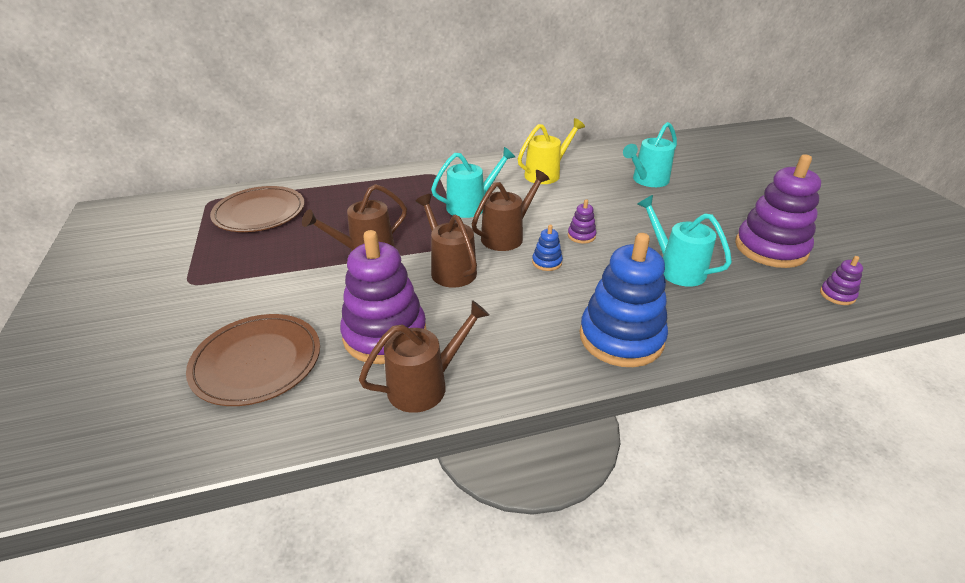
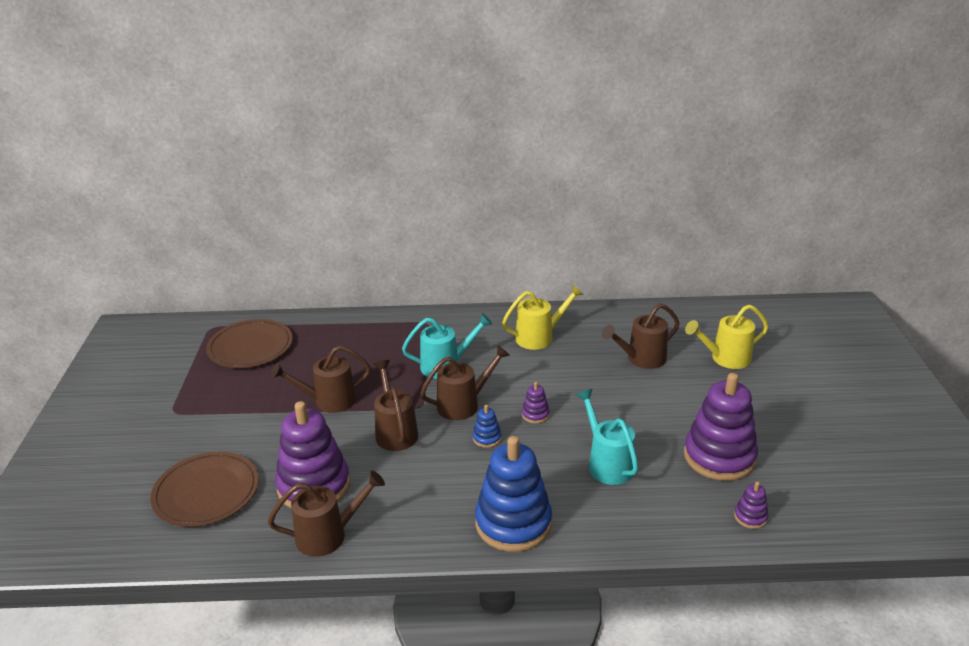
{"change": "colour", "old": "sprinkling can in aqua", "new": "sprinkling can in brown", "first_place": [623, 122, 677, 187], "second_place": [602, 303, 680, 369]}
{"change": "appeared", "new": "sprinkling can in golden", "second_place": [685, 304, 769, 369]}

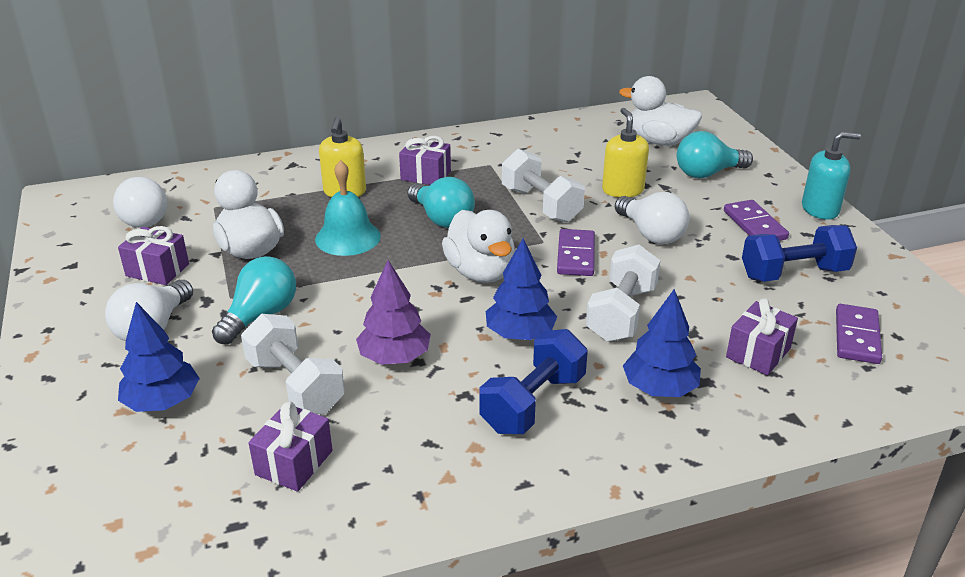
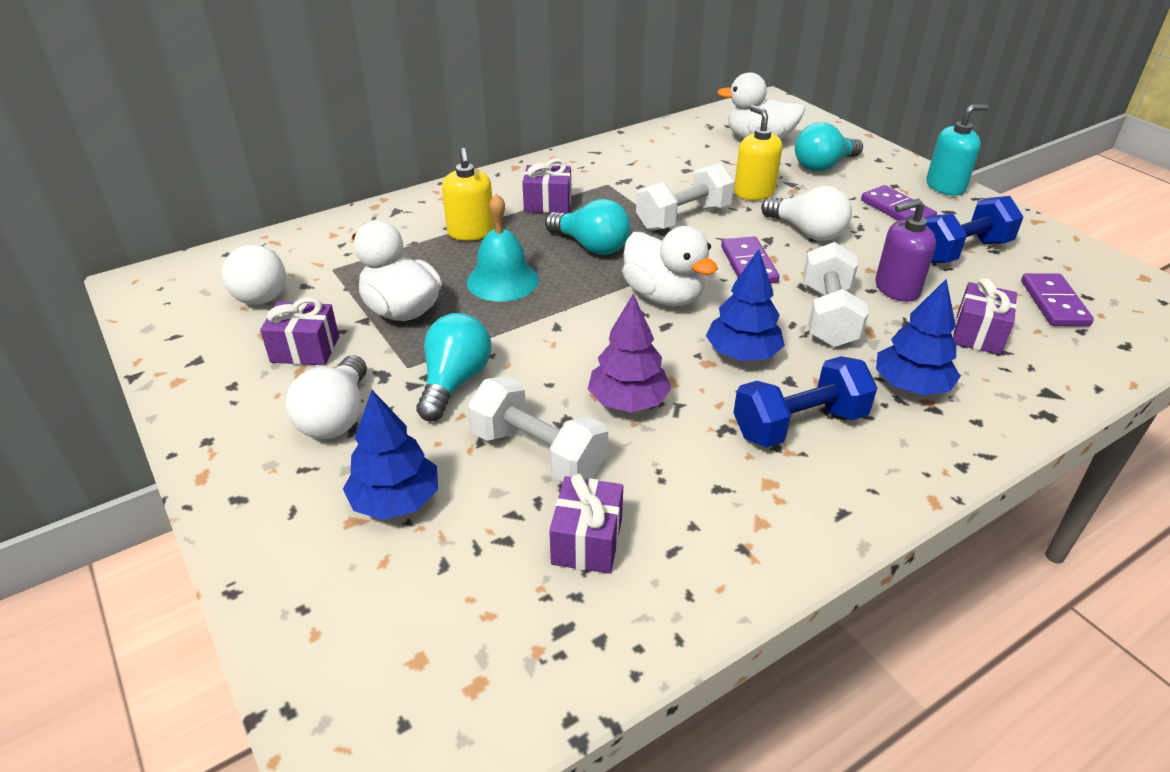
{"change": "spun", "old": "hand weight in snow-white", "first_place": [502, 149, 585, 223], "second_place": [636, 163, 735, 231], "degrees": -75}
{"change": "spun", "old": "hand weight in royal blue", "first_place": [479, 329, 588, 434], "second_place": [733, 356, 877, 448], "degrees": 45}
{"change": "appeared", "new": "pump bottle in royal purple", "second_place": [875, 199, 936, 302]}

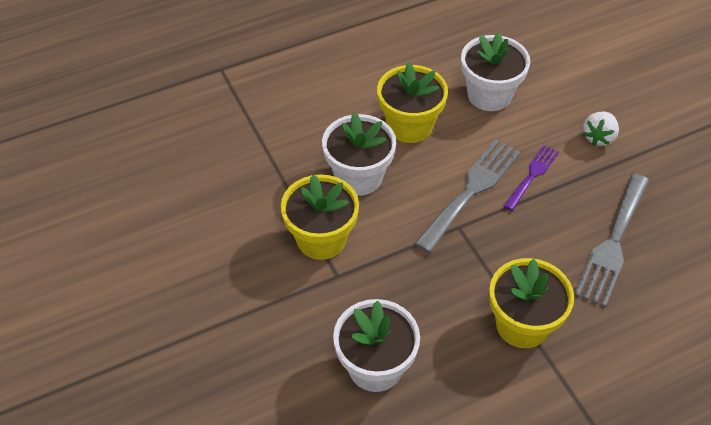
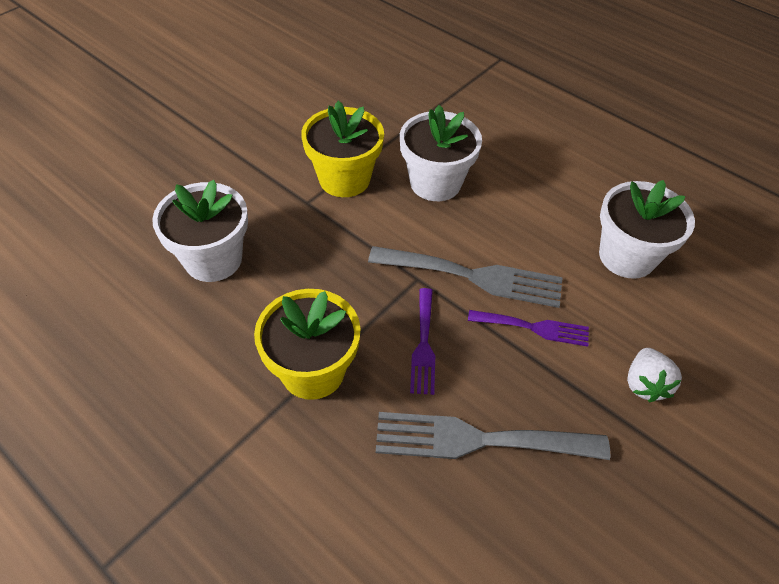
{"change": "appeared", "new": "fork in royal purple", "second_place": [410, 288, 435, 395]}
{"change": "spun", "old": "berry in snow-white", "first_place": [583, 112, 619, 146], "second_place": [627, 348, 682, 403], "degrees": -90}
{"change": "missing", "old": "plant pot in golden", "first_place": [377, 62, 448, 143]}

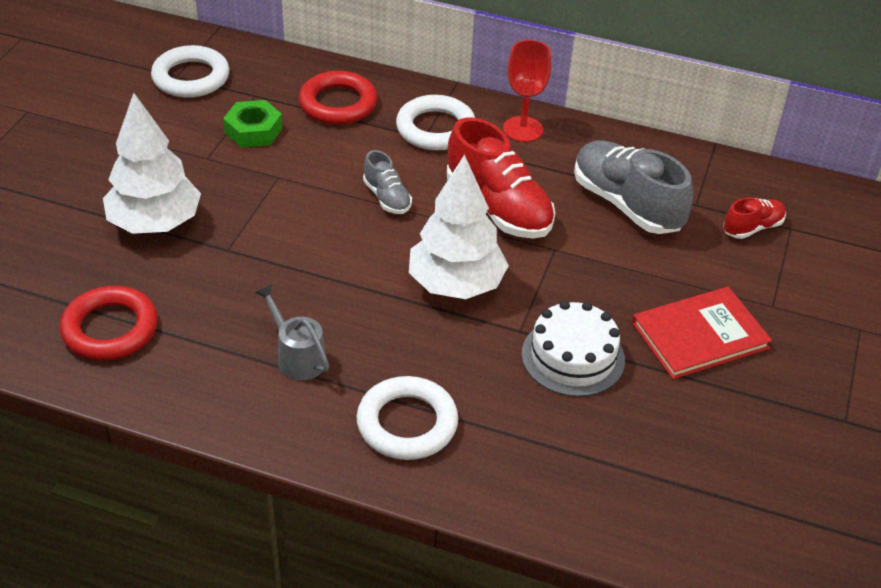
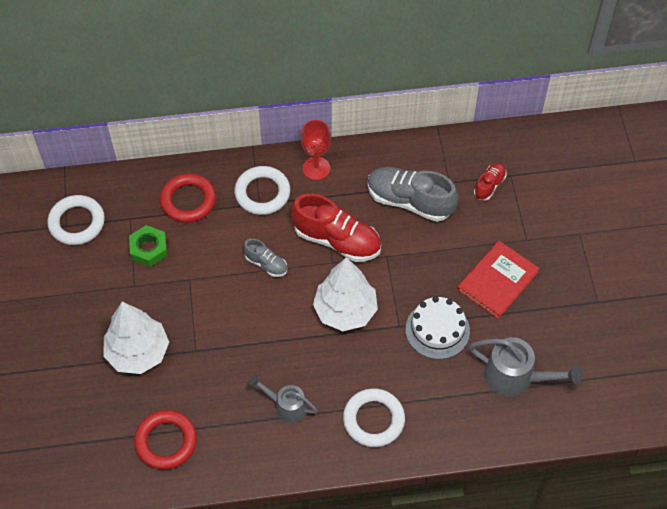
{"change": "appeared", "new": "sprinkling can in ash-grey", "second_place": [469, 337, 583, 397]}

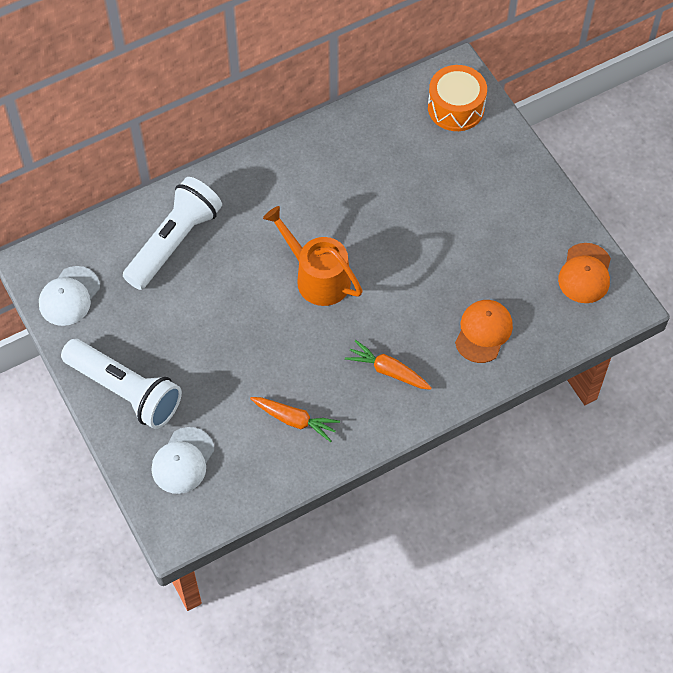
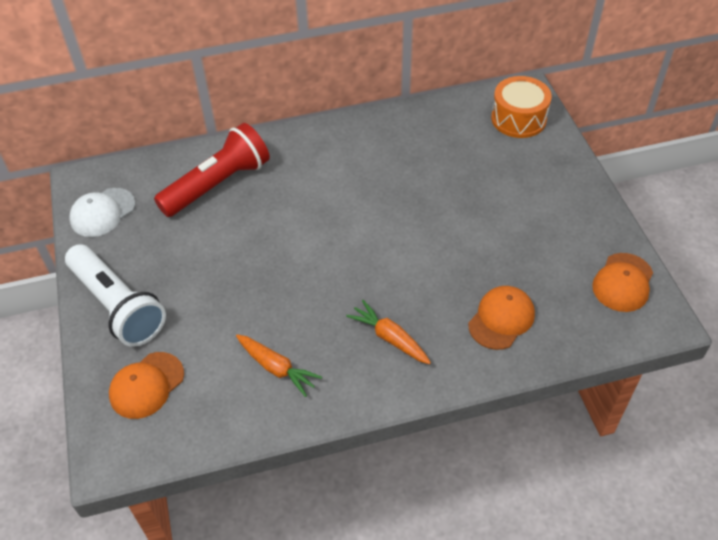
{"change": "colour", "old": "peaked cap in snow-white", "new": "peaked cap in orange-coloured", "first_place": [152, 427, 215, 494], "second_place": [109, 352, 184, 419]}
{"change": "colour", "old": "pocket torch in snow-white", "new": "pocket torch in scarlet", "first_place": [123, 177, 222, 290], "second_place": [154, 123, 270, 217]}
{"change": "missing", "old": "sprinkling can in orange-coloured", "first_place": [263, 206, 363, 306]}

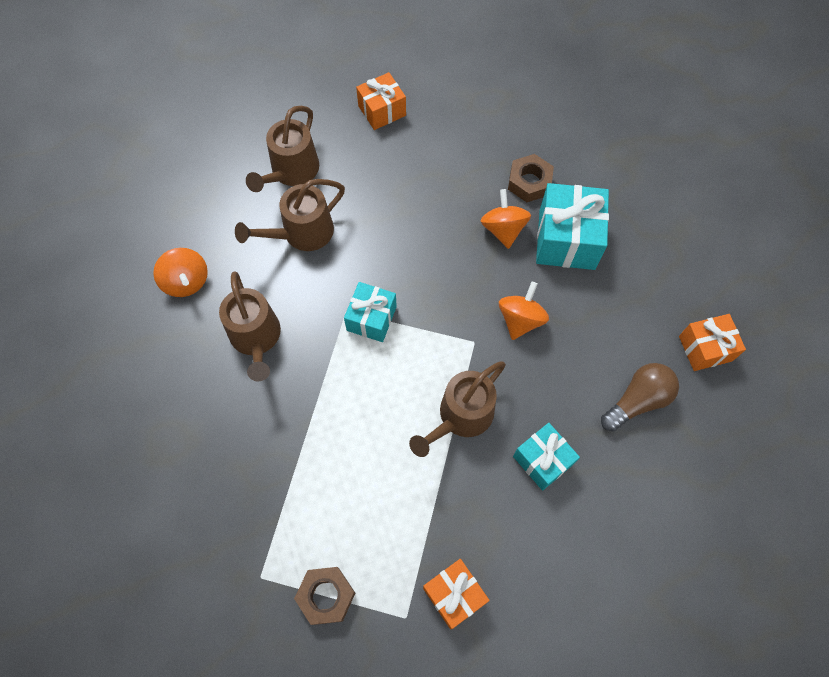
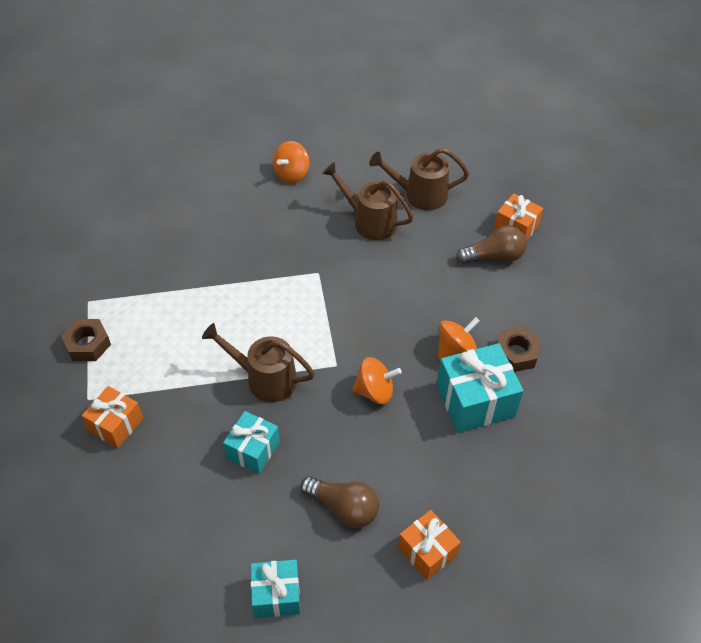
{"change": "relocated", "old": "wrapped gift in aqua", "first_place": [344, 282, 397, 342], "second_place": [251, 560, 300, 618]}
{"change": "appeared", "new": "lightbulb in brown", "second_place": [456, 225, 527, 264]}
{"change": "missing", "old": "sprinkling can in brown", "first_place": [219, 271, 281, 381]}

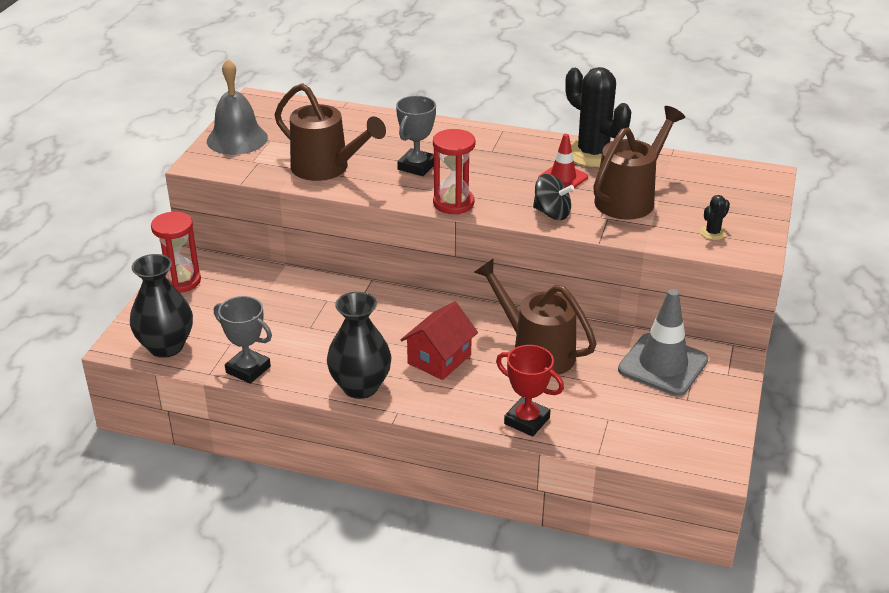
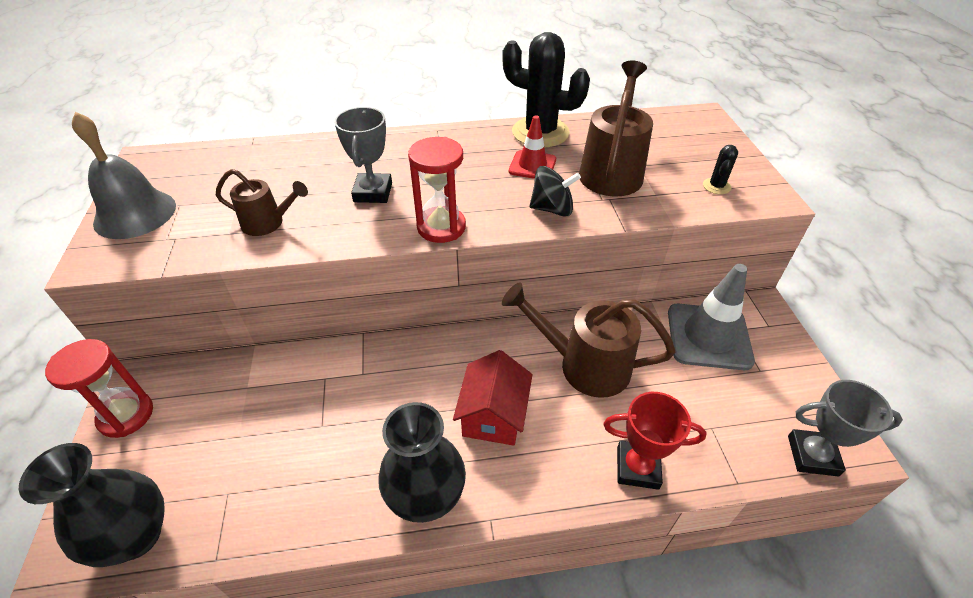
{"change": "size", "old": "sprinkling can in brown", "first_place": [275, 83, 386, 181], "second_place": [216, 169, 308, 236], "factor": 0.58}
{"change": "relocated", "old": "prize cup in ash-grey", "first_place": [214, 296, 272, 384], "second_place": [788, 380, 903, 476]}

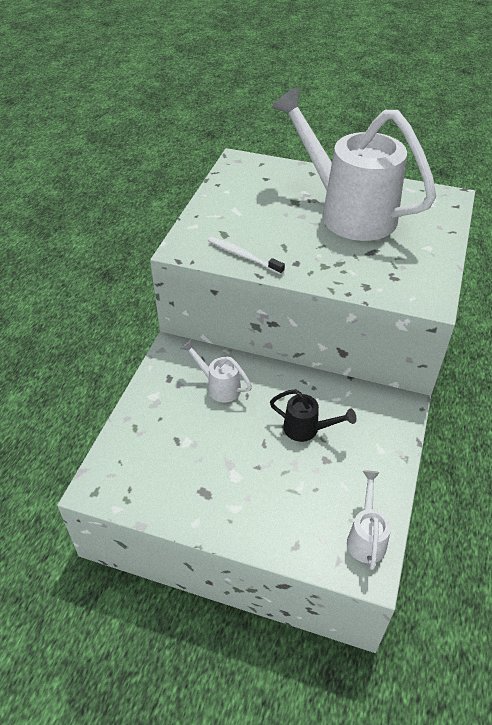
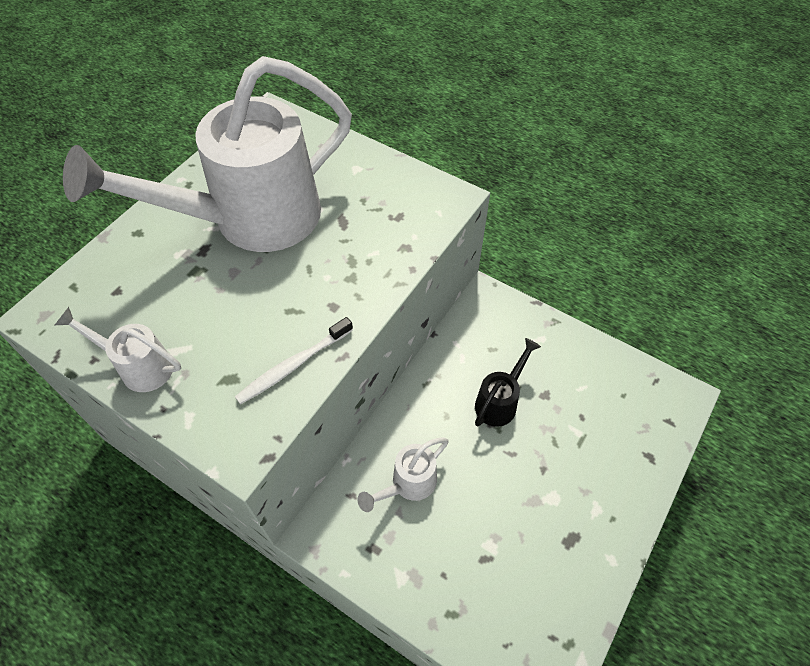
{"change": "relocated", "old": "sprinkling can in snow-white", "first_place": [347, 471, 391, 570], "second_place": [55, 307, 181, 392]}

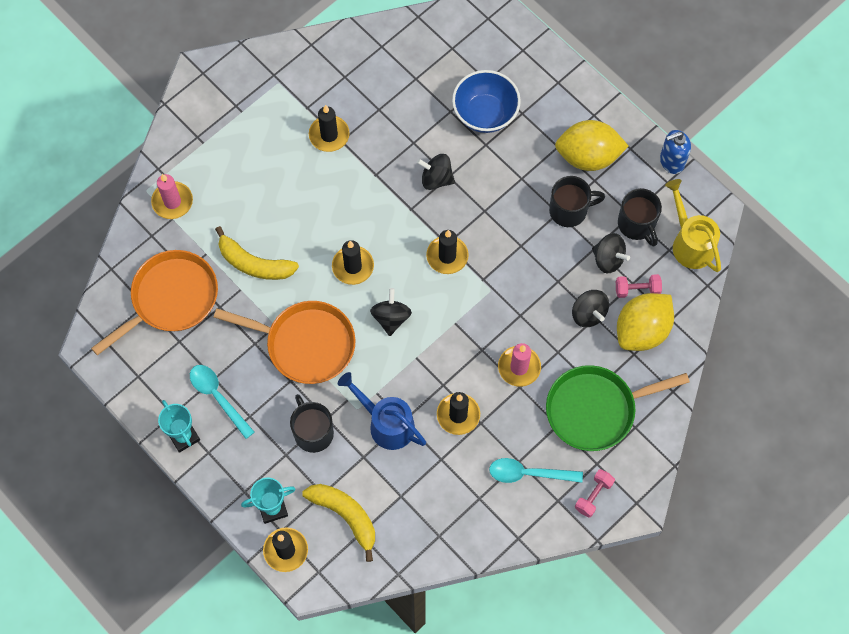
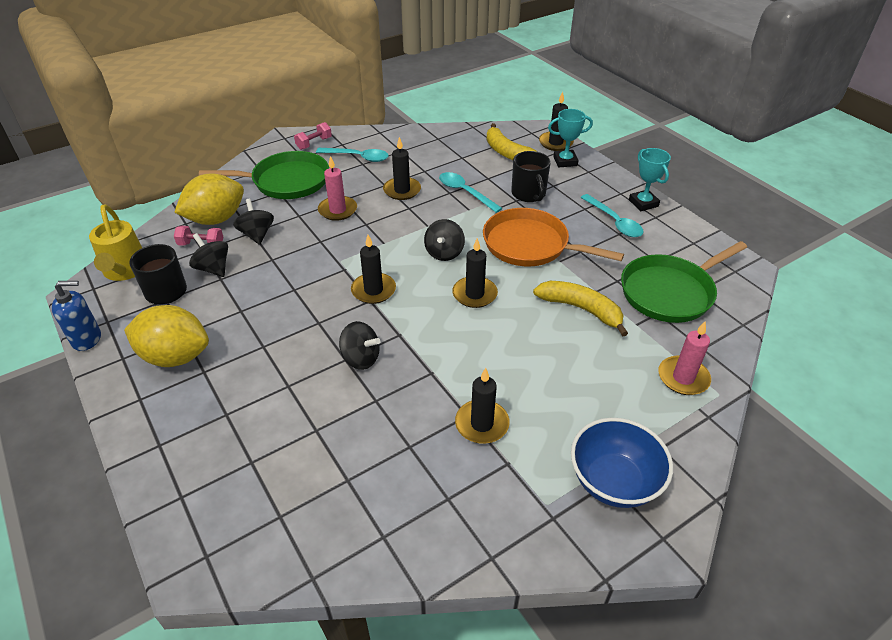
{"change": "exchanged", "old": "sprinkling can in royal blue", "new": "teaspoon in aqua", "first_place": [338, 372, 426, 450], "second_place": [439, 172, 503, 213]}
{"change": "relocated", "old": "bowl in royal blue", "first_place": [452, 70, 521, 133], "second_place": [571, 418, 673, 508]}
{"change": "colour", "old": "pan in orange-coloured", "new": "pan in emerald", "first_place": [91, 250, 218, 355], "second_place": [621, 241, 747, 323]}
{"change": "missing", "old": "mug in jet-black", "first_place": [549, 176, 605, 227]}

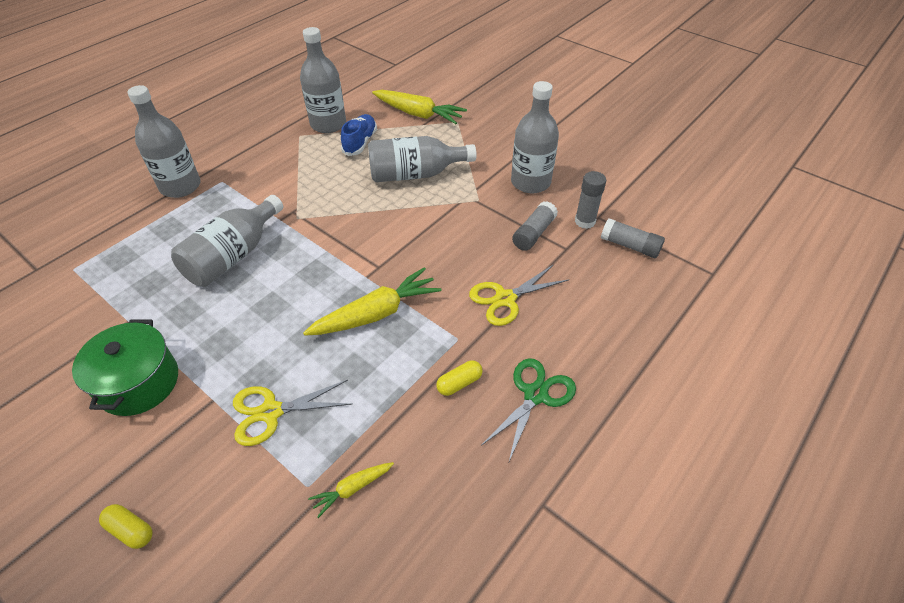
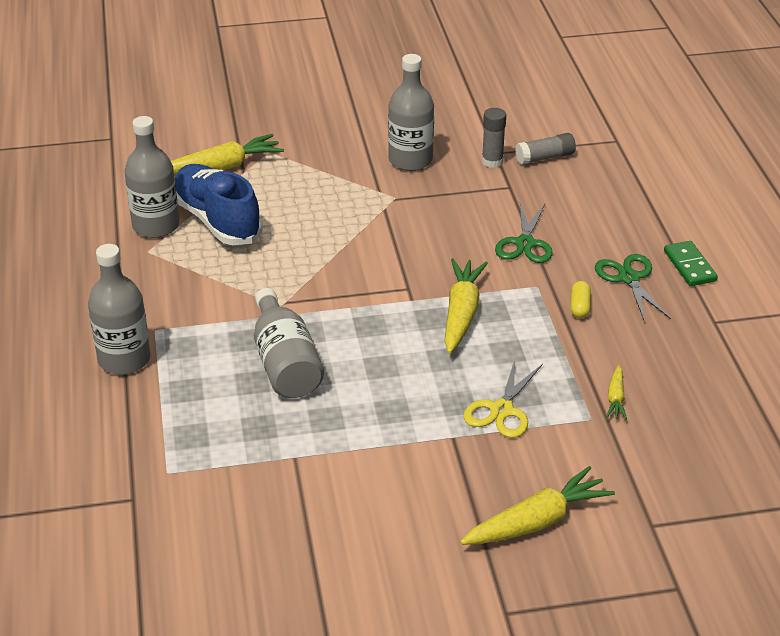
{"change": "size", "old": "shoe in royal blue", "first_place": [341, 114, 377, 156], "second_place": [175, 164, 263, 245], "factor": 1.74}
{"change": "exchanged", "old": "pill shape in golden", "new": "toy carrot in golden", "first_place": [99, 504, 152, 549], "second_place": [460, 466, 615, 545]}
{"change": "colour", "old": "shears in golden", "new": "shears in emerald", "first_place": [469, 264, 568, 326], "second_place": [495, 203, 553, 263]}
{"change": "appeared", "new": "domino tile in emerald", "second_place": [664, 241, 718, 286]}
{"change": "missing", "old": "pot in emerald", "first_place": [72, 319, 178, 416]}
{"change": "missing", "old": "flask in ash-grey", "first_place": [368, 136, 477, 182]}
{"change": "missing", "old": "stick of glue in ash-grey", "first_place": [512, 201, 558, 251]}

